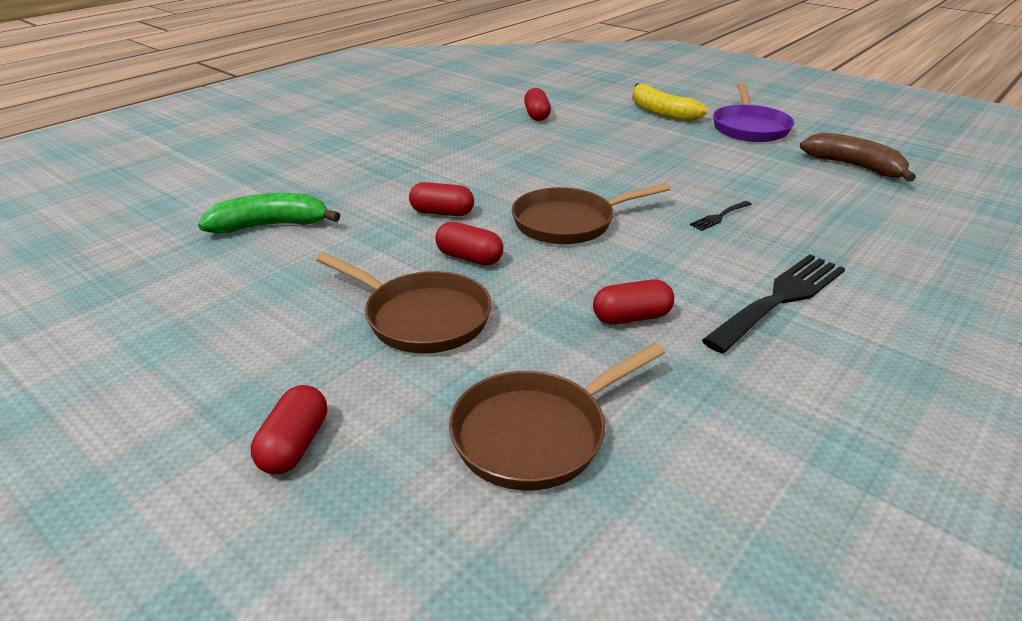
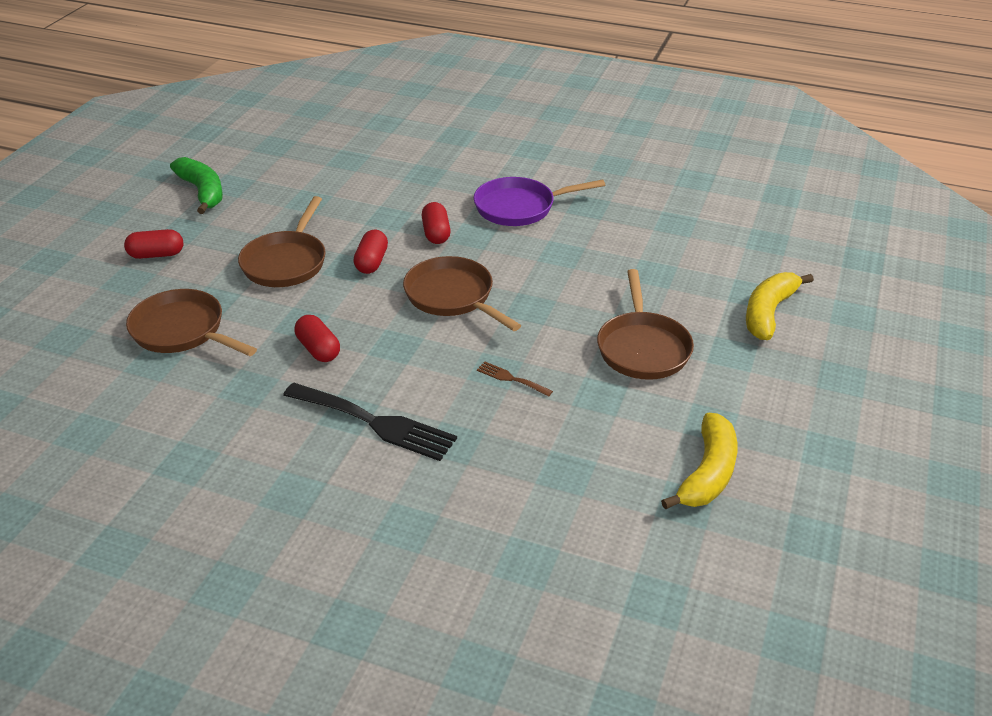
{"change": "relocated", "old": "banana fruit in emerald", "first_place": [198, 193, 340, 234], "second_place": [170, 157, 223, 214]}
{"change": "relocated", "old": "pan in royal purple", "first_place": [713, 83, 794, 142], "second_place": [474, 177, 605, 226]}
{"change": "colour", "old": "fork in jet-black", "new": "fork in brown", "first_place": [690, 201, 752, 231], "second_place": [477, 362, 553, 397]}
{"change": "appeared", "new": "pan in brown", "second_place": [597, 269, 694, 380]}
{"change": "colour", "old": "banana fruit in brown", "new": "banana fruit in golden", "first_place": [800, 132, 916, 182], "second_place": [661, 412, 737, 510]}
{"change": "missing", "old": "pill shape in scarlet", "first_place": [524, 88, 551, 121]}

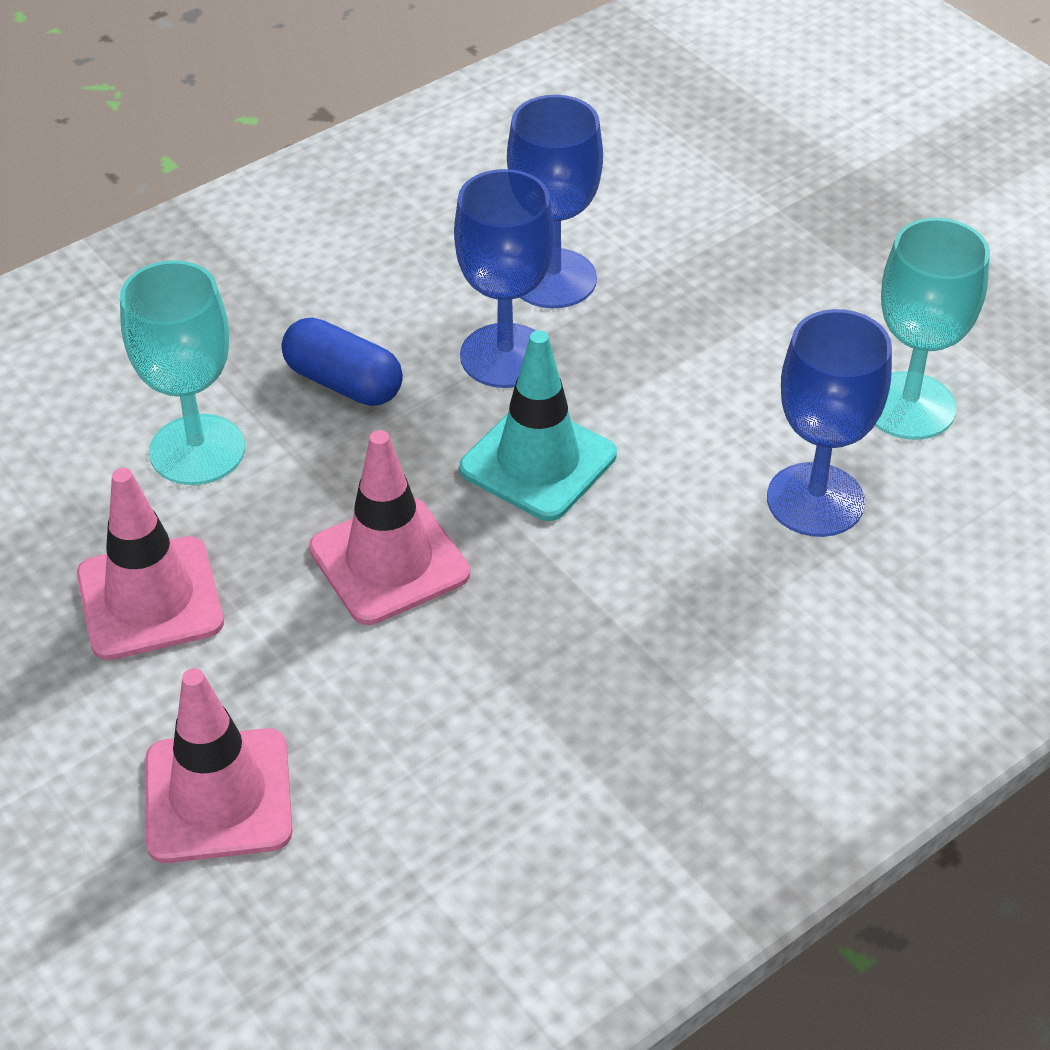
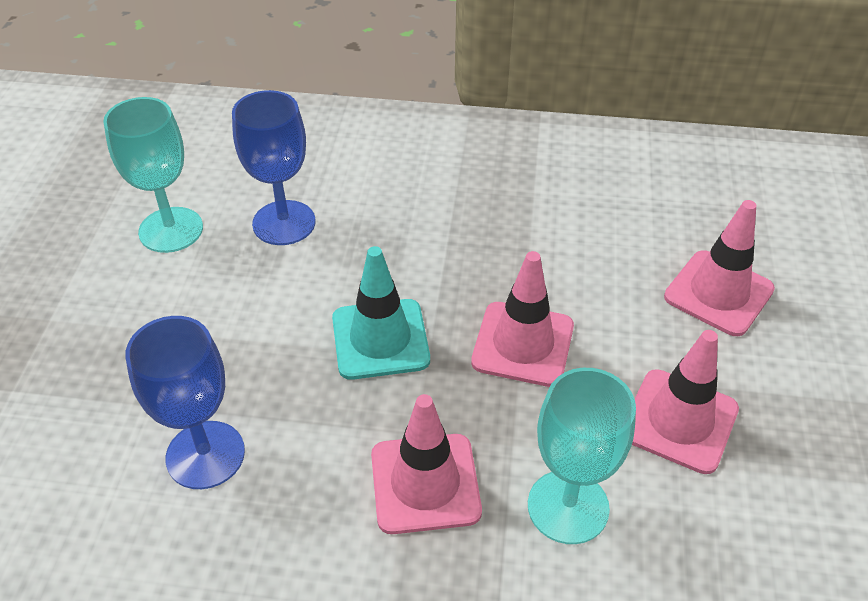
{"change": "exchanged", "old": "pill shape in royal blue", "new": "safety cone in rose-pink", "first_place": [282, 317, 403, 406], "second_place": [371, 394, 482, 534]}
{"change": "missing", "old": "goblet in royal blue", "first_place": [454, 169, 555, 388]}

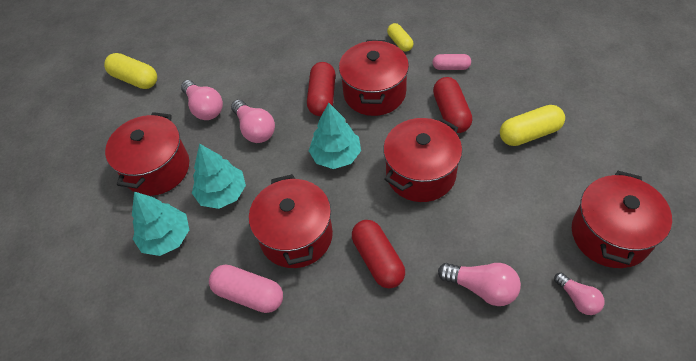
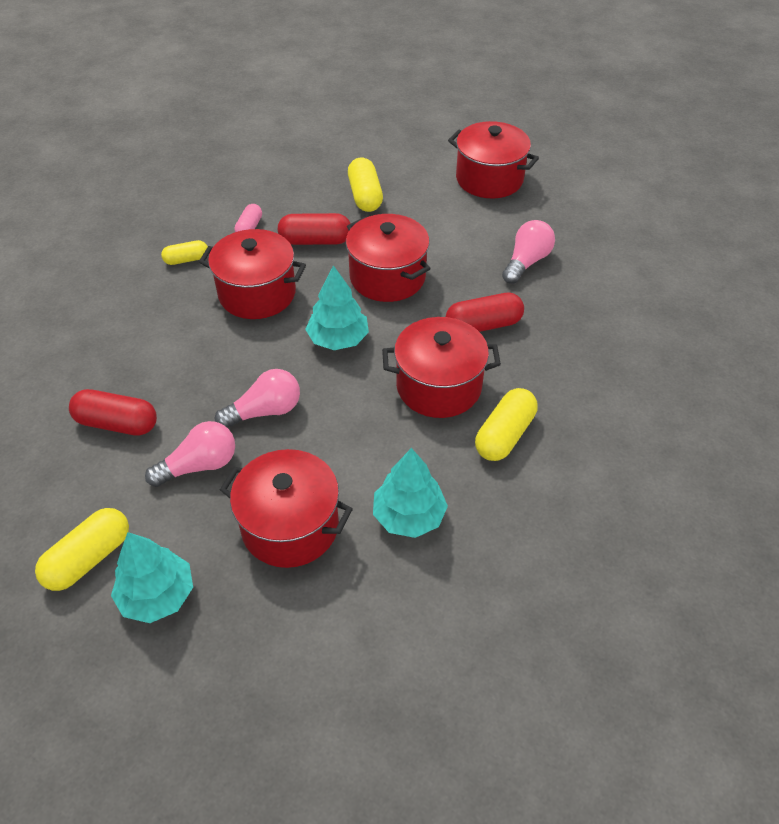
{"change": "relocated", "old": "pill shape in scarlet", "first_place": [307, 62, 335, 116], "second_place": [69, 389, 157, 436]}
{"change": "relocated", "old": "tree in aqua", "first_place": [192, 143, 246, 209], "second_place": [111, 532, 193, 623]}
{"change": "colour", "old": "pill shape in rose-pink", "new": "pill shape in golden", "first_place": [209, 265, 283, 313], "second_place": [475, 388, 537, 461]}
{"change": "missing", "old": "lightbulb in rose-pink", "first_place": [554, 273, 605, 315]}

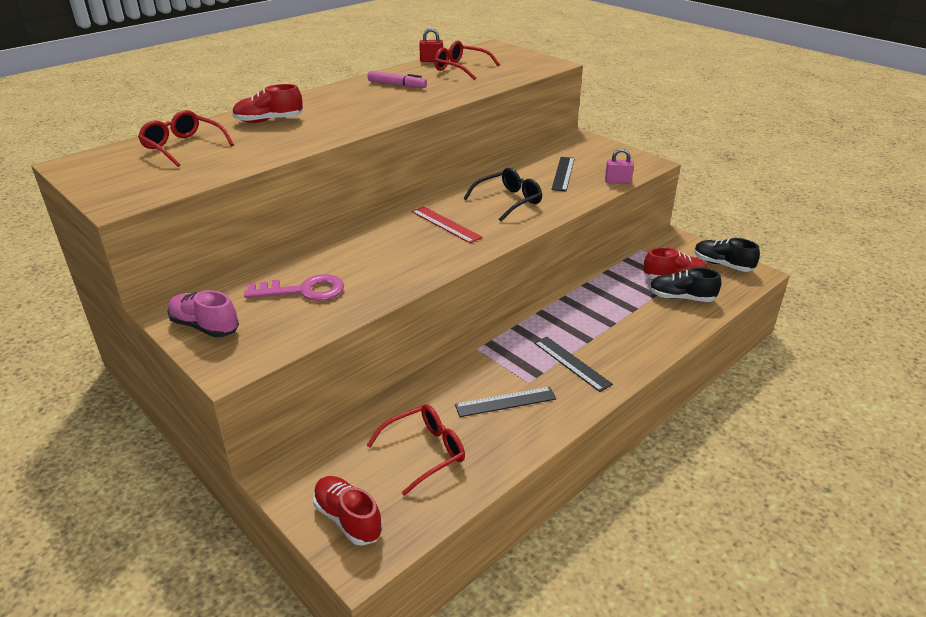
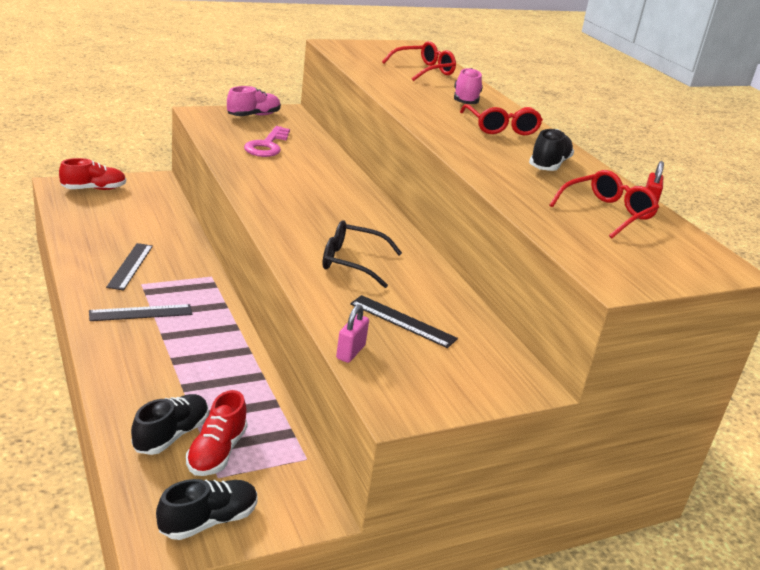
{"change": "spun", "old": "eyeglasses in jet-black", "first_place": [464, 168, 542, 222], "second_place": [322, 220, 402, 288], "degrees": 120}
{"change": "colour", "old": "shoe in scarlet", "new": "shoe in rose-pink", "first_place": [232, 84, 303, 123], "second_place": [454, 68, 483, 104]}
{"change": "relocated", "old": "eyeglasses in scarlet", "first_place": [367, 404, 465, 496], "second_place": [460, 104, 543, 135]}
{"change": "exchanged", "old": "marker in rose-pink", "new": "shoe in jet-black", "first_place": [367, 71, 427, 88], "second_place": [529, 129, 574, 171]}
{"change": "missing", "old": "ruler in scarlet", "first_place": [412, 206, 482, 243]}

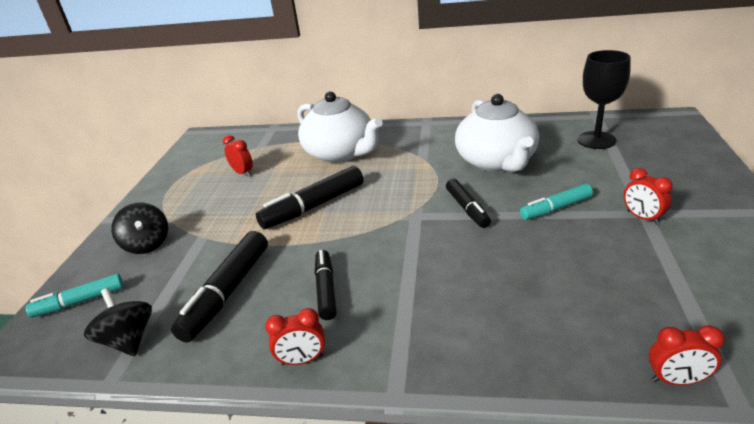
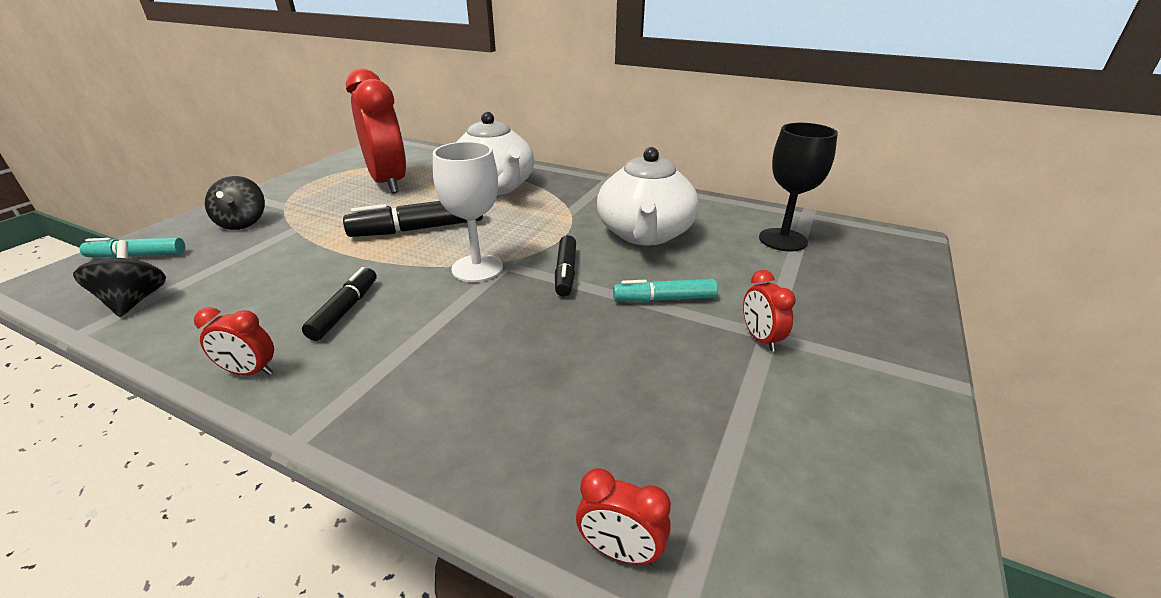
{"change": "size", "old": "bedside clock in scarlet", "first_place": [223, 135, 253, 176], "second_place": [346, 68, 406, 193], "factor": 2.43}
{"change": "appeared", "new": "goblet in snow-white", "second_place": [433, 142, 503, 282]}
{"change": "missing", "old": "marker in jet-black", "first_place": [171, 231, 268, 342]}

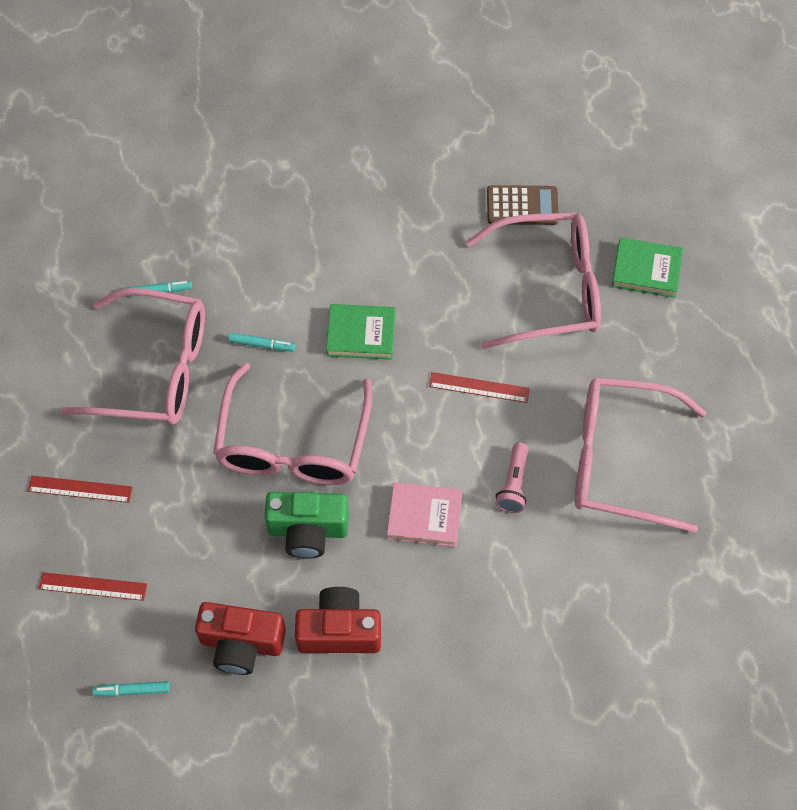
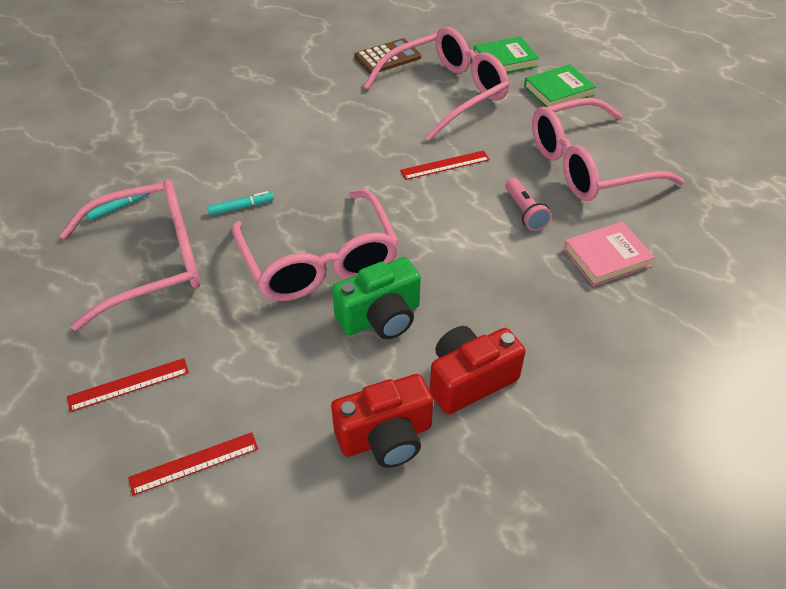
{"change": "relocated", "old": "book in emerald", "first_place": [326, 304, 395, 360], "second_place": [524, 64, 596, 107]}
{"change": "relocated", "old": "book in rose-pink", "first_place": [387, 482, 463, 547], "second_place": [563, 222, 655, 286]}
{"change": "missing", "old": "marker in aqua", "first_place": [92, 681, 170, 696]}

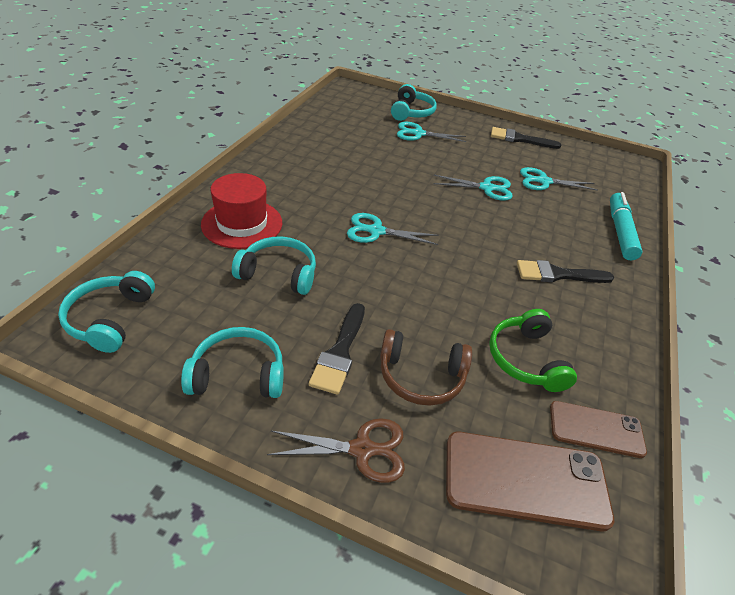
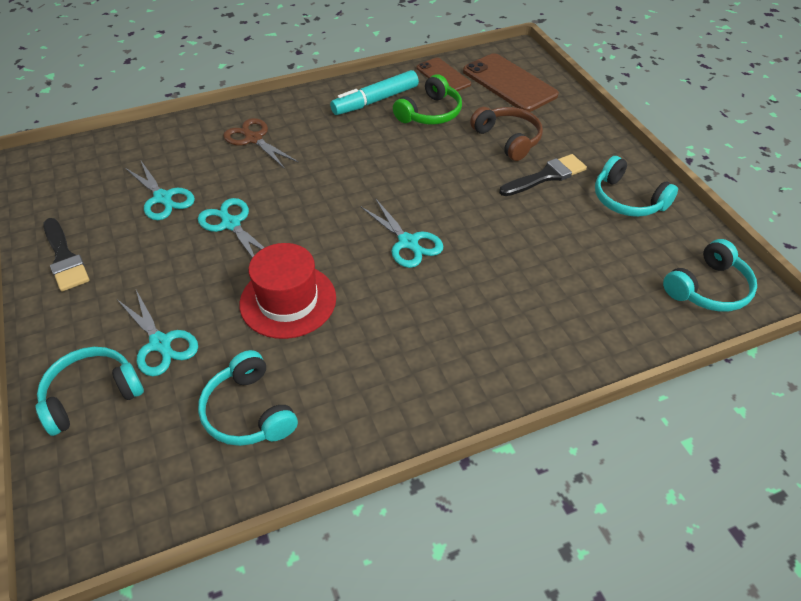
{"change": "relocated", "old": "over-ear headphones in aqua", "first_place": [232, 237, 316, 295], "second_place": [198, 350, 298, 446]}
{"change": "relocated", "old": "shears in brown", "first_place": [267, 418, 405, 483], "second_place": [223, 118, 299, 169]}
{"change": "relocated", "old": "hat in scarlet", "first_place": [201, 173, 282, 249], "second_place": [239, 243, 336, 339]}
{"change": "relocated", "old": "marker in aqua", "first_place": [610, 192, 643, 260], "second_place": [330, 70, 419, 115]}
{"change": "missing", "old": "paint brush in jet-black", "first_place": [517, 260, 614, 283]}

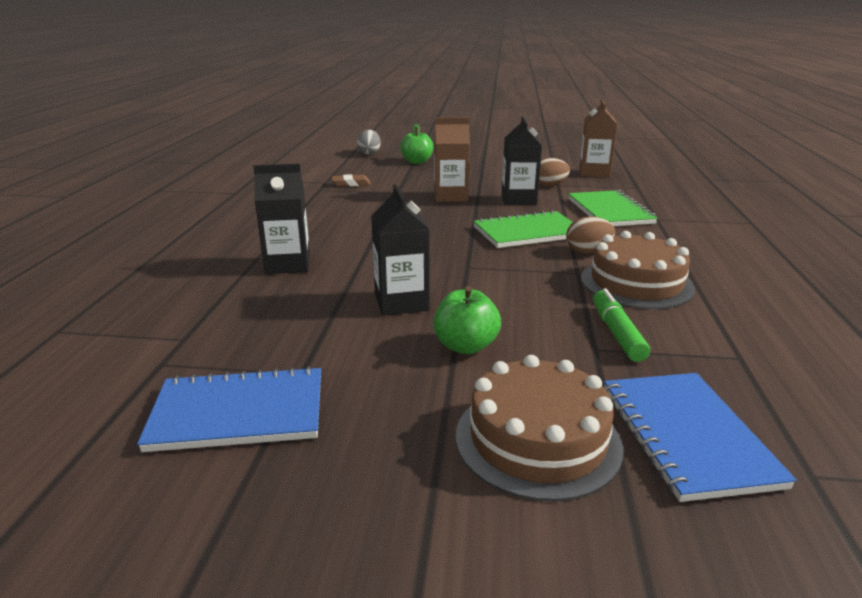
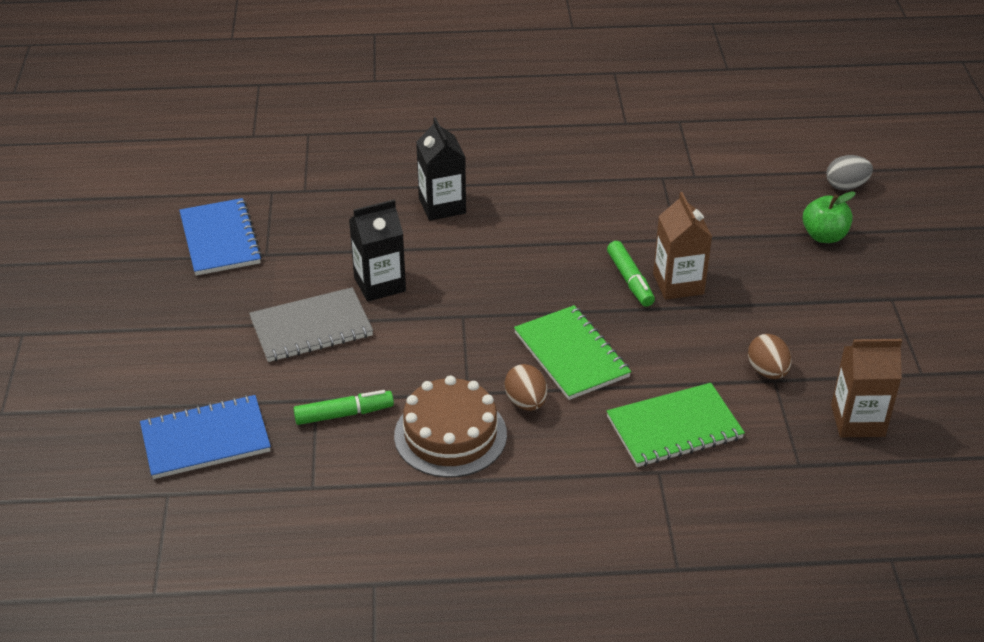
{"change": "exchanged", "old": "apple in emerald", "new": "notepad in ash-grey", "first_place": [434, 286, 501, 354], "second_place": [249, 287, 373, 362]}
{"change": "appeared", "new": "marker in emerald", "second_place": [607, 241, 655, 307]}
{"change": "missing", "old": "eraser in brown", "first_place": [332, 174, 371, 187]}
{"change": "missing", "old": "cake in brown", "first_place": [456, 355, 623, 502]}
{"change": "missing", "old": "juice carton in jet-black", "first_place": [502, 116, 542, 205]}

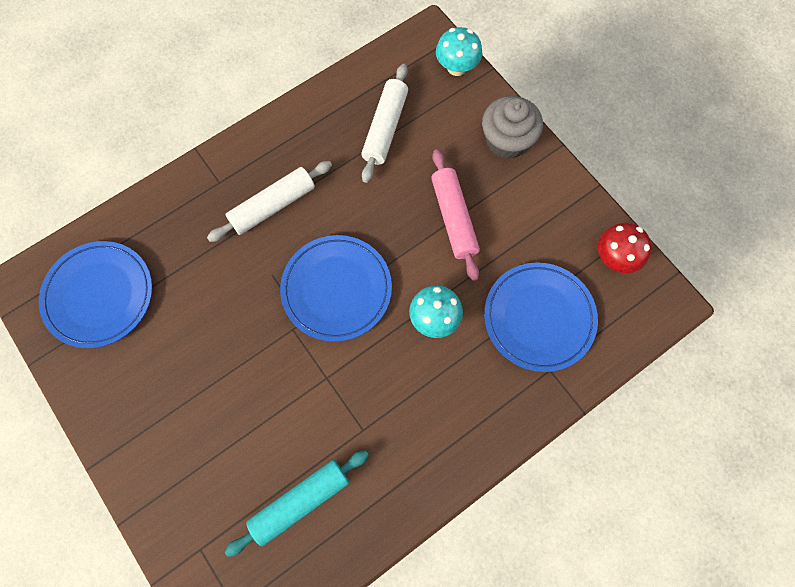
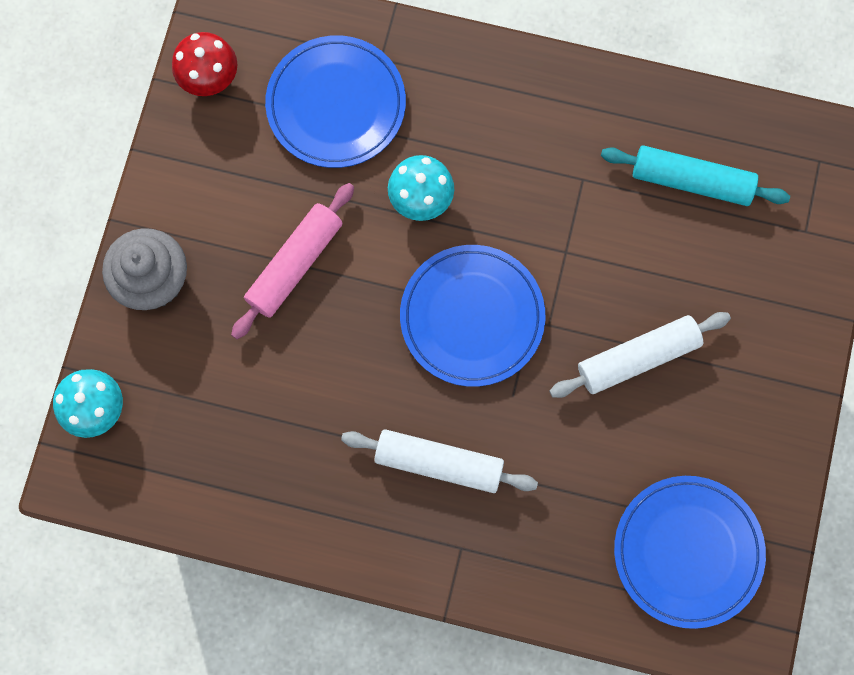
{"change": "relocated", "old": "pastry roller in snow-white", "first_place": [361, 64, 408, 183], "second_place": [550, 312, 731, 398]}

